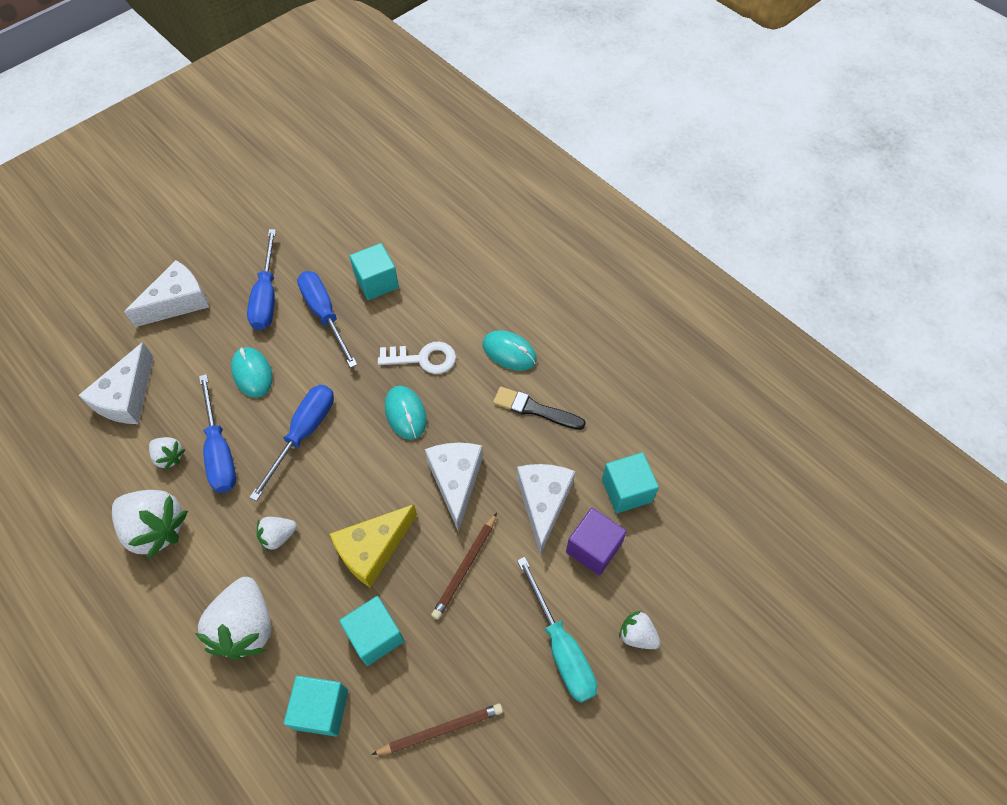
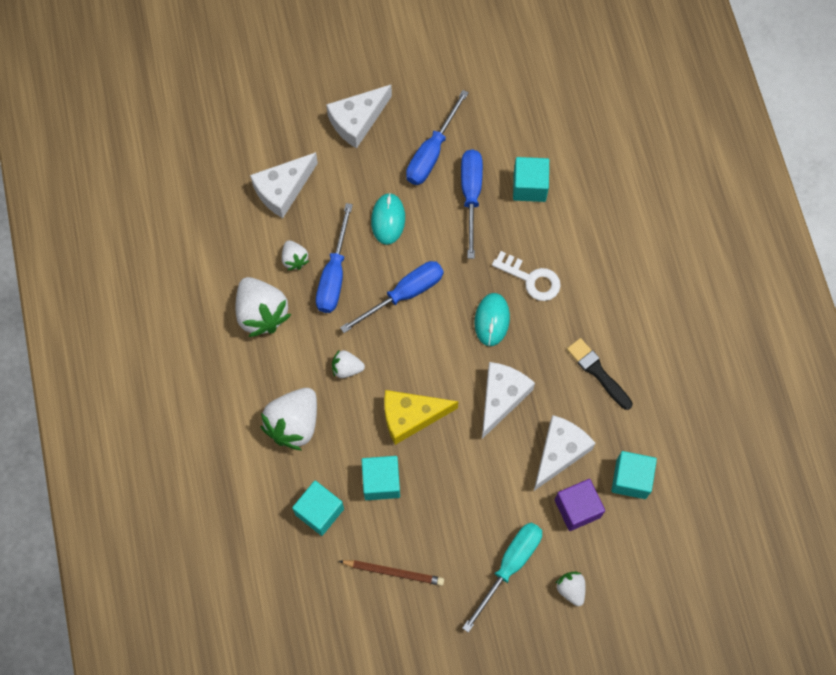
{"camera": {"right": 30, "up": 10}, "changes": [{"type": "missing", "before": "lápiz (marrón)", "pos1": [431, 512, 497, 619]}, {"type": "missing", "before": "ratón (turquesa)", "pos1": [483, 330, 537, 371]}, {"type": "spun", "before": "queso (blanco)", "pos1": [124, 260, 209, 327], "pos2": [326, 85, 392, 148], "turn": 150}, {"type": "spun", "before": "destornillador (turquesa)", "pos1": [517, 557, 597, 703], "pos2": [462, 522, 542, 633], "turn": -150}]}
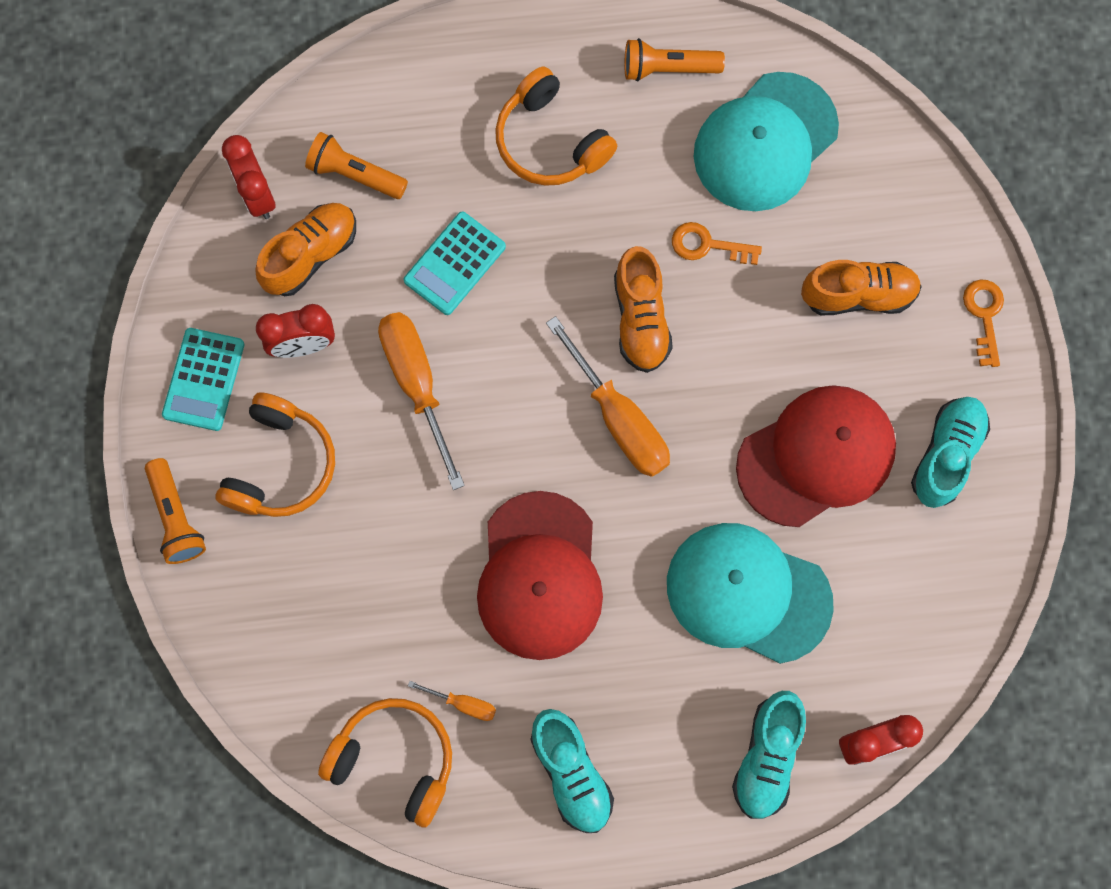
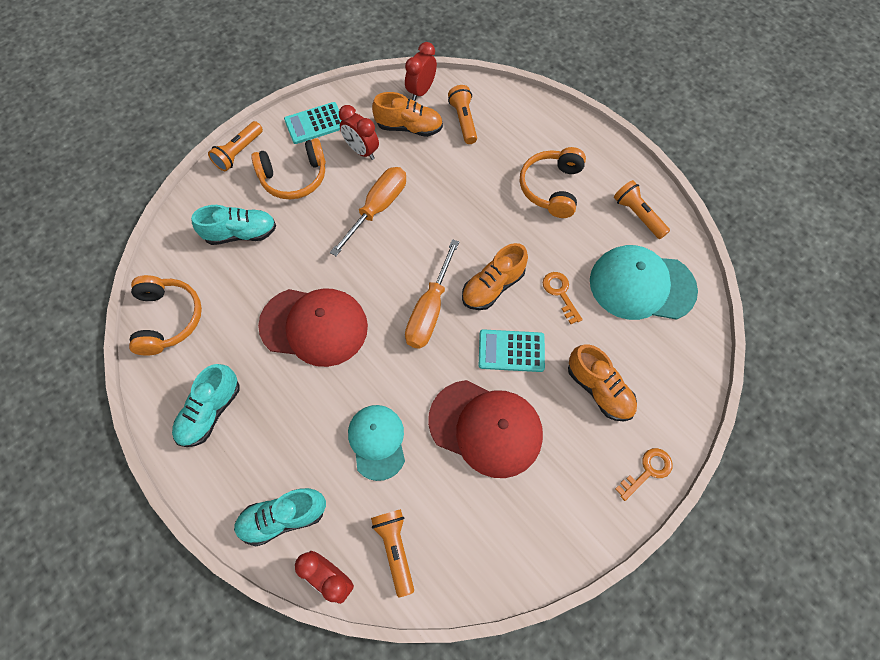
{"camera": {"right": 55, "up": -10}, "changes": [{"type": "missing", "before": "destornillador (naranja)", "pos1": [408, 681, 496, 721]}, {"type": "appeared", "after": "lámpara de mano (naranja)", "pos2": [371, 509, 414, 597]}, {"type": "relocated", "before": "calculadora (turquesa)", "pos1": [404, 212, 506, 315], "pos2": [479, 329, 545, 372]}, {"type": "relocated", "before": "zapato (turquesa)", "pos1": [911, 397, 990, 508], "pos2": [191, 205, 276, 245]}, {"type": "spun", "before": "gorra (rojo)", "pos1": [477, 491, 603, 660], "pos2": [258, 288, 368, 367], "turn": -135}, {"type": "size", "before": "gorra (turquesa)", "pos1": [667, 523, 834, 664], "pos2": [348, 405, 405, 481], "scale": 0.64}]}
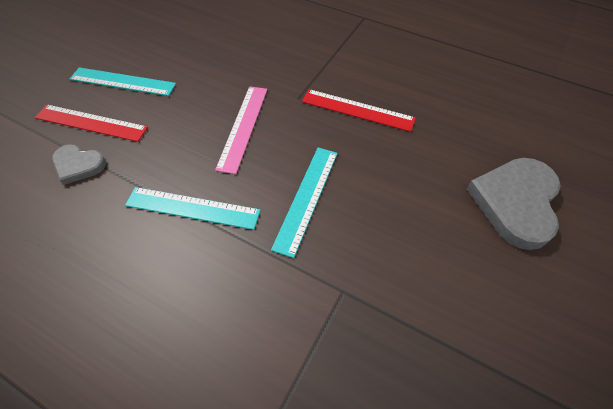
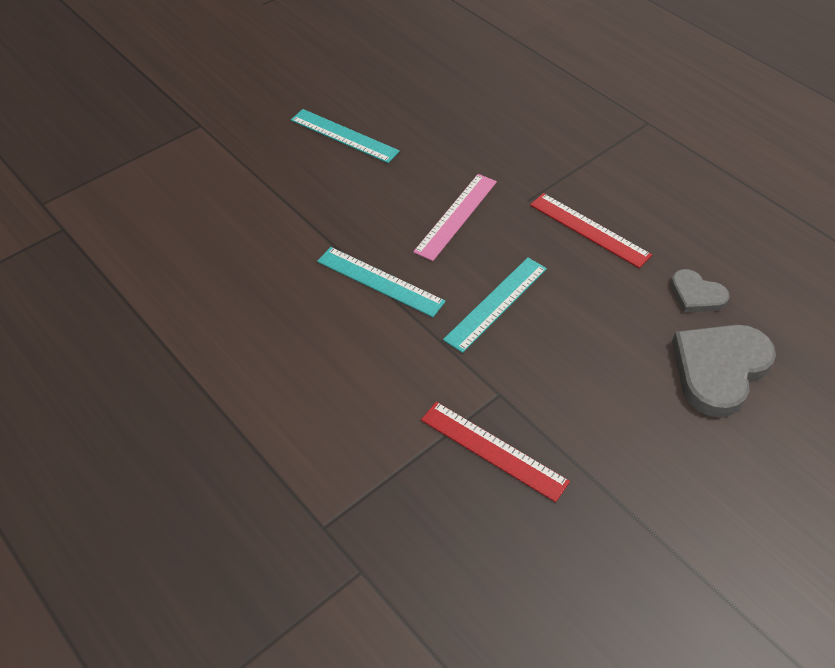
{"camera": {"right": 20, "up": -5}, "changes": [{"type": "relocated", "before": "regla (rojo)", "pos1": [35, 105, 148, 142], "pos2": [421, 402, 570, 502]}, {"type": "relocated", "before": "corazón (gris)", "pos1": [52, 145, 106, 185], "pos2": [670, 269, 730, 313]}]}
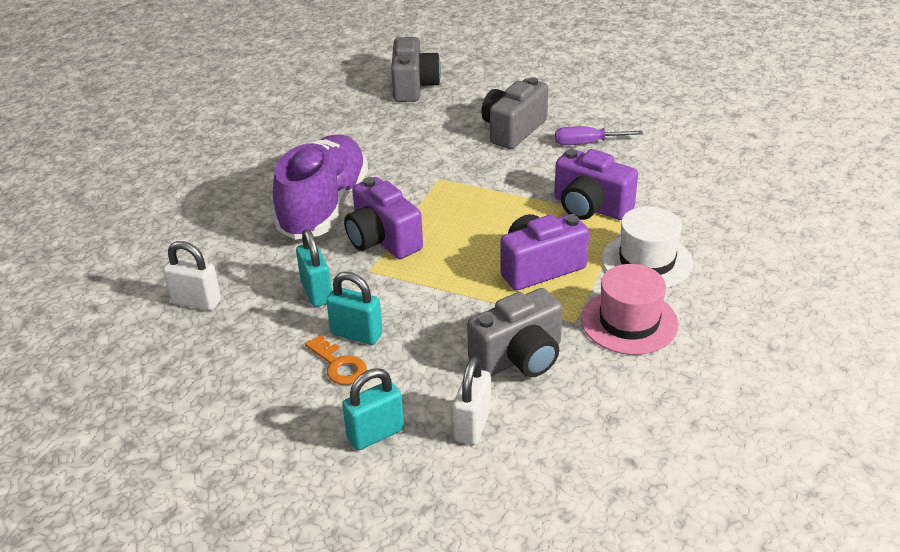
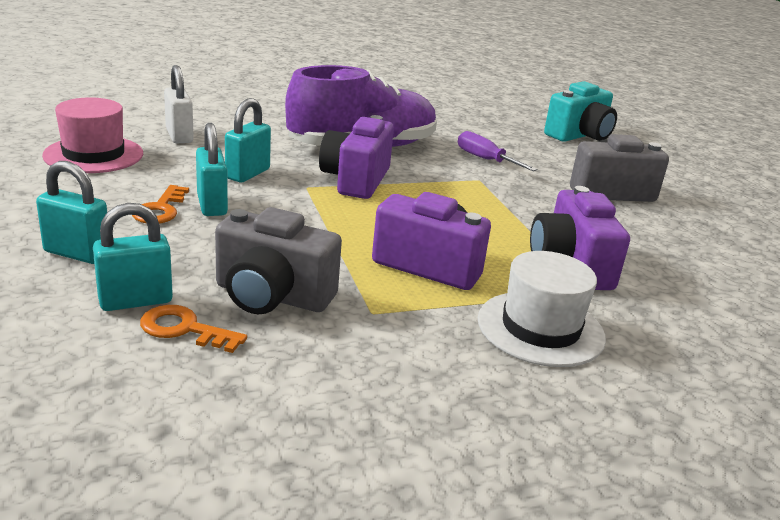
{"camera": {"right": 45, "up": -10}, "changes": [{"type": "appeared", "after": "llave (naranja)", "pos2": [140, 305, 247, 353]}, {"type": "relocated", "before": "destornillador (morado)", "pos1": [555, 126, 643, 145], "pos2": [458, 131, 537, 171]}, {"type": "relocated", "before": "sombrero (rosa)", "pos1": [581, 264, 679, 355], "pos2": [42, 97, 143, 173]}, {"type": "colour", "before": "cámara (gris)", "after": "cámara (turquesa)", "pos1": [391, 37, 441, 102], "pos2": [544, 81, 617, 142]}, {"type": "colour", "before": "candado (blanco)", "after": "candado (turquesa)", "pos1": [453, 356, 491, 445], "pos2": [93, 203, 173, 311]}]}
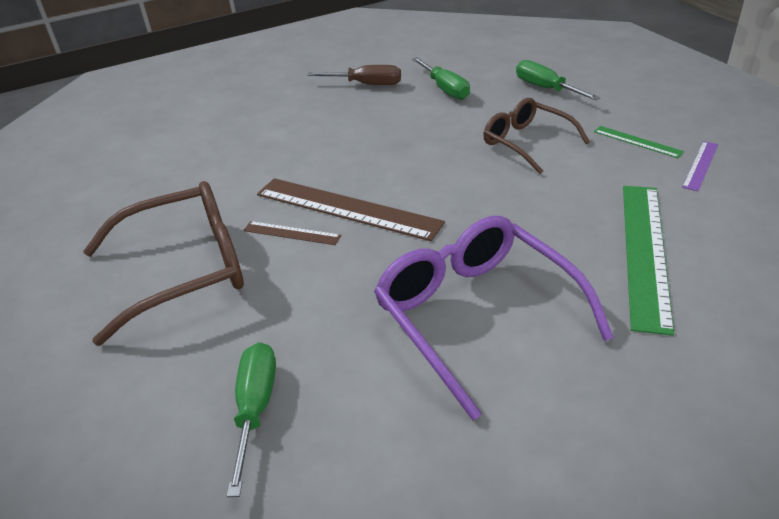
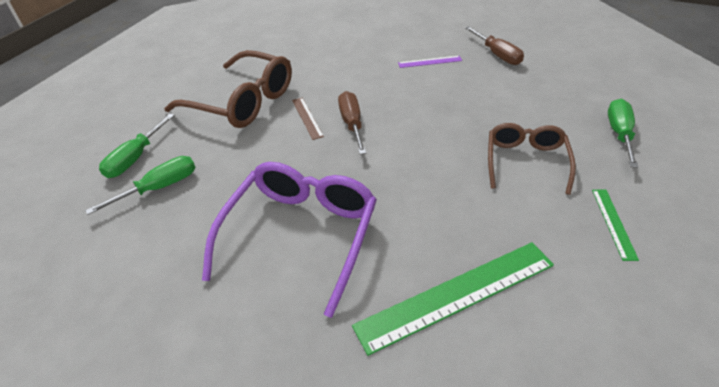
{"camera": {"right": 50, "up": 5}, "changes": [{"type": "relocated", "before": "destornillador (verde)", "pos1": [412, 57, 470, 100], "pos2": [99, 114, 175, 178]}, {"type": "relocated", "before": "regla (morado)", "pos1": [682, 141, 718, 191], "pos2": [398, 56, 462, 68]}, {"type": "exchanged", "before": "regla (marrón)", "after": "destornillador (marrón)", "pos1": [257, 178, 445, 241], "pos2": [338, 91, 366, 155]}]}
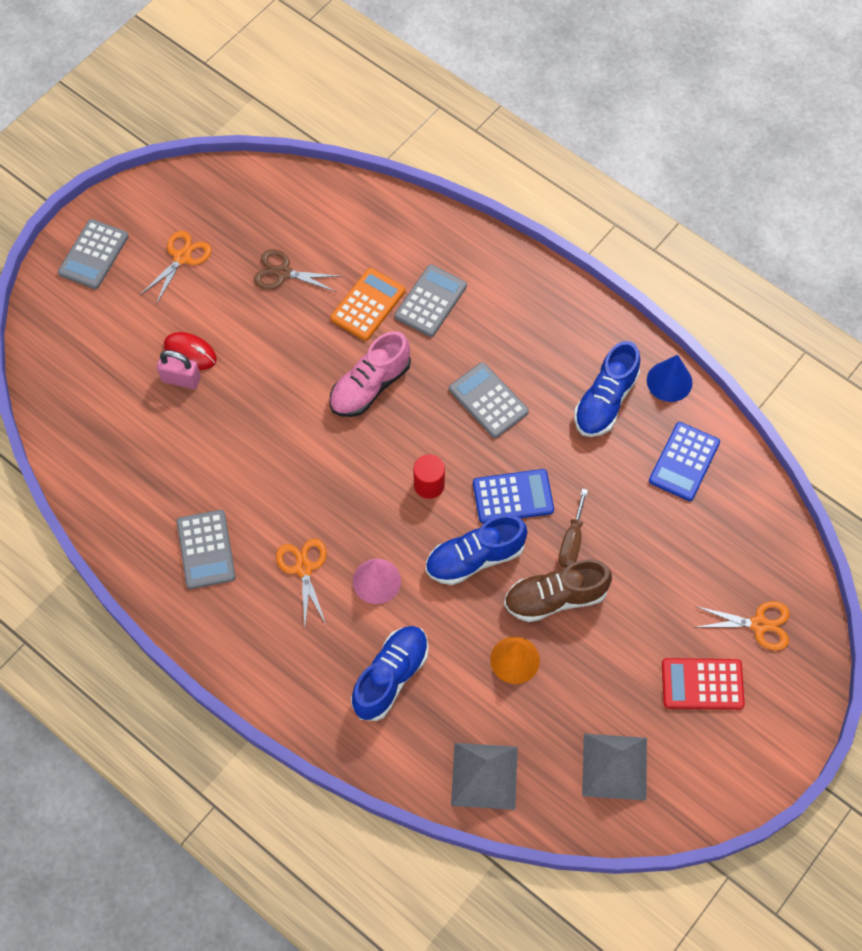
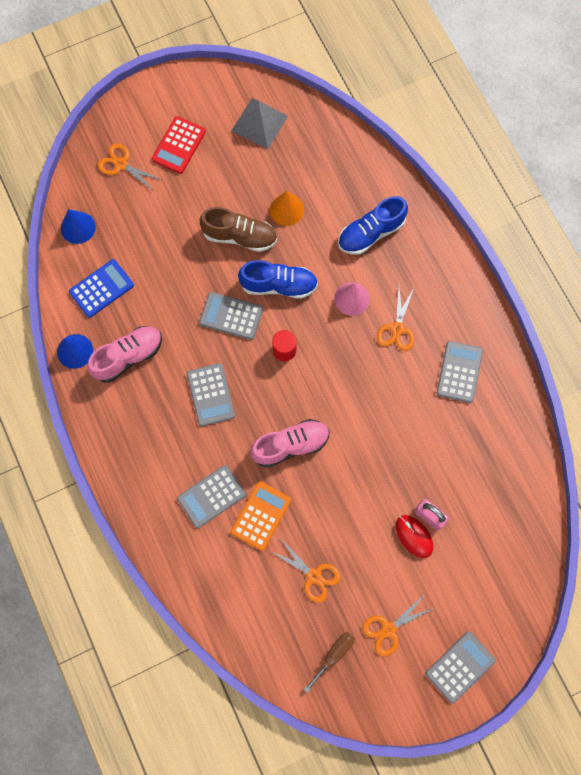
{"camera": {"right": -155, "up": 10}, "changes": [{"type": "missing", "before": "pirámide (gris)", "pos1": [451, 743, 518, 810]}, {"type": "appeared", "after": "cono (azul)", "pos2": [61, 209, 96, 244]}, {"type": "relocated", "before": "destornillador (marrón)", "pos1": [558, 488, 588, 568], "pos2": [304, 632, 354, 693]}, {"type": "colour", "before": "tijeras (marrón)", "after": "tijeras (naranja)", "pos1": [254, 249, 342, 292], "pos2": [270, 539, 341, 603]}, {"type": "colour", "before": "calculadora (azul)", "after": "calculadora (gris)", "pos1": [473, 469, 554, 523], "pos2": [199, 292, 263, 340]}, {"type": "colour", "before": "zapato (azul)", "after": "zapato (rosa)", "pos1": [574, 341, 640, 437], "pos2": [88, 326, 162, 383]}, {"type": "spun", "before": "calculadora (naranja)", "pos1": [330, 268, 405, 341], "pos2": [231, 481, 291, 551], "turn": 150}, {"type": "spun", "before": "calculadora (rojo)", "pos1": [662, 658, 745, 710], "pos2": [152, 116, 206, 174], "turn": 90}]}
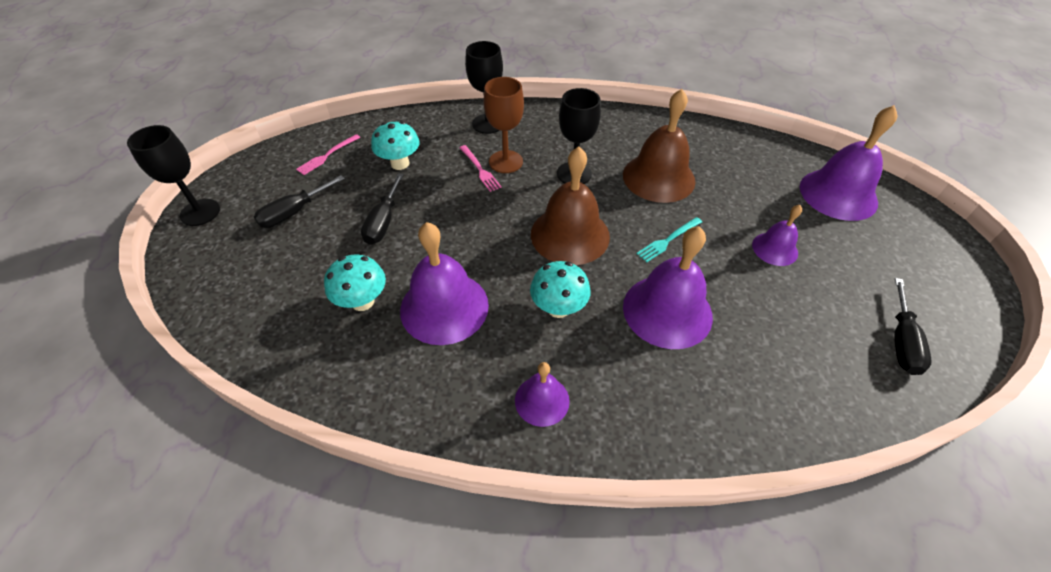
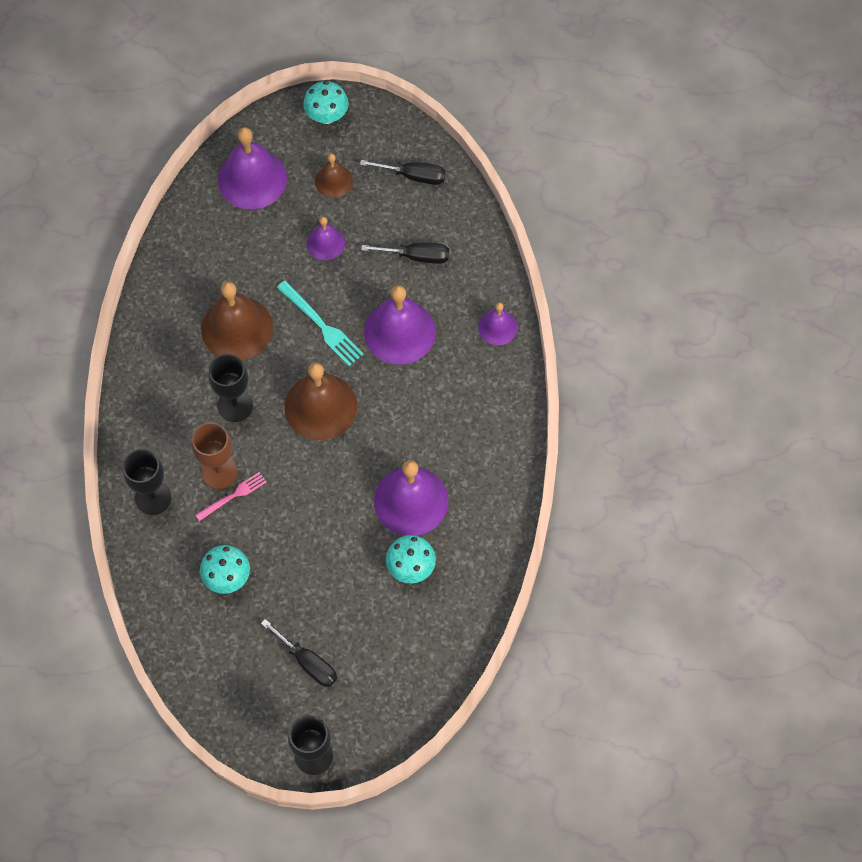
{"camera": {"right": -95, "up": 15}, "changes": [{"type": "missing", "before": "tenedor (rosa)", "pos1": [296, 134, 361, 175]}, {"type": "appeared", "after": "campana (marrón)", "pos2": [315, 153, 353, 198]}, {"type": "relocated", "before": "destornillador (negro)", "pos1": [361, 173, 404, 245], "pos2": [361, 242, 449, 264]}, {"type": "relocated", "before": "campana (morado)", "pos1": [515, 362, 570, 427], "pos2": [478, 302, 518, 345]}, {"type": "relocated", "before": "seta (turquesa)", "pos1": [530, 261, 591, 318], "pos2": [303, 81, 348, 124]}, {"type": "size", "before": "tenedor (turquesa)", "pos1": [636, 217, 702, 262], "pos2": [277, 280, 364, 366], "scale": 1.53}]}
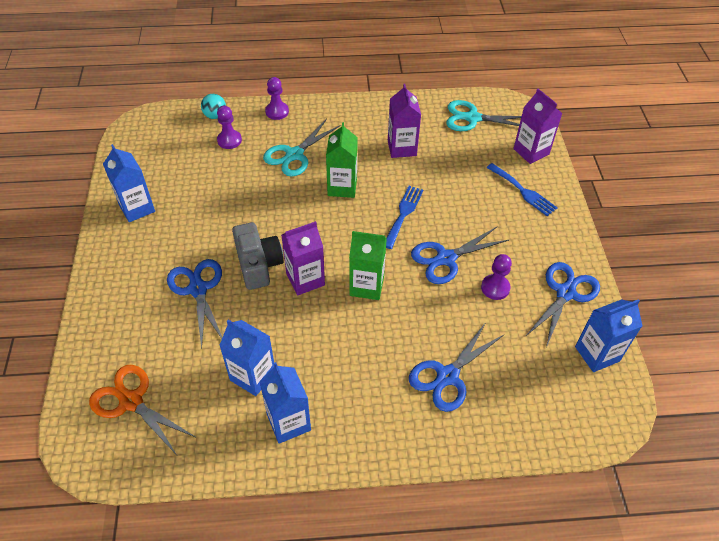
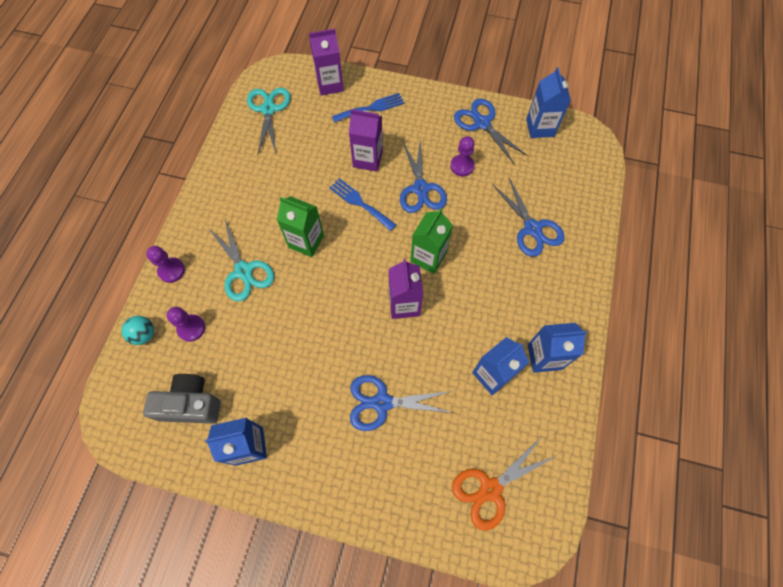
{"camera": {"right": -70, "up": 15}, "changes": [{"type": "relocated", "before": "cámara (gris)", "pos1": [232, 222, 284, 290], "pos2": [143, 374, 221, 424]}, {"type": "relocated", "before": "cartón de leche (morado)", "pos1": [388, 84, 421, 158], "pos2": [349, 109, 383, 172]}, {"type": "spun", "before": "tijeras (turquesa)", "pos1": [446, 100, 522, 131], "pos2": [247, 88, 290, 153], "turn": 150}]}
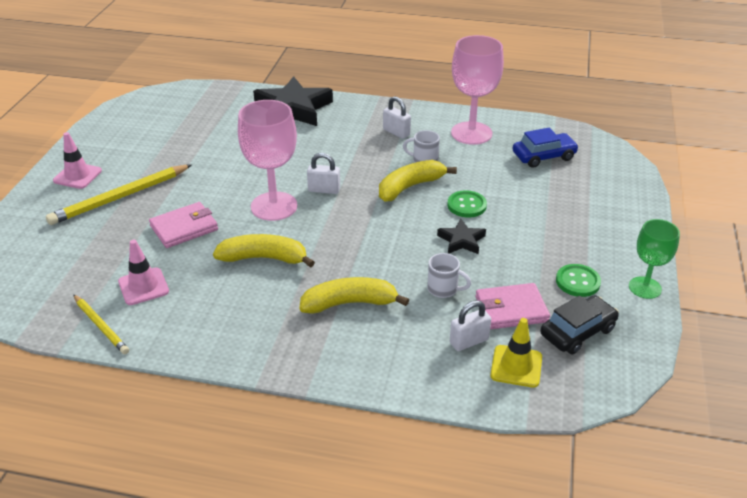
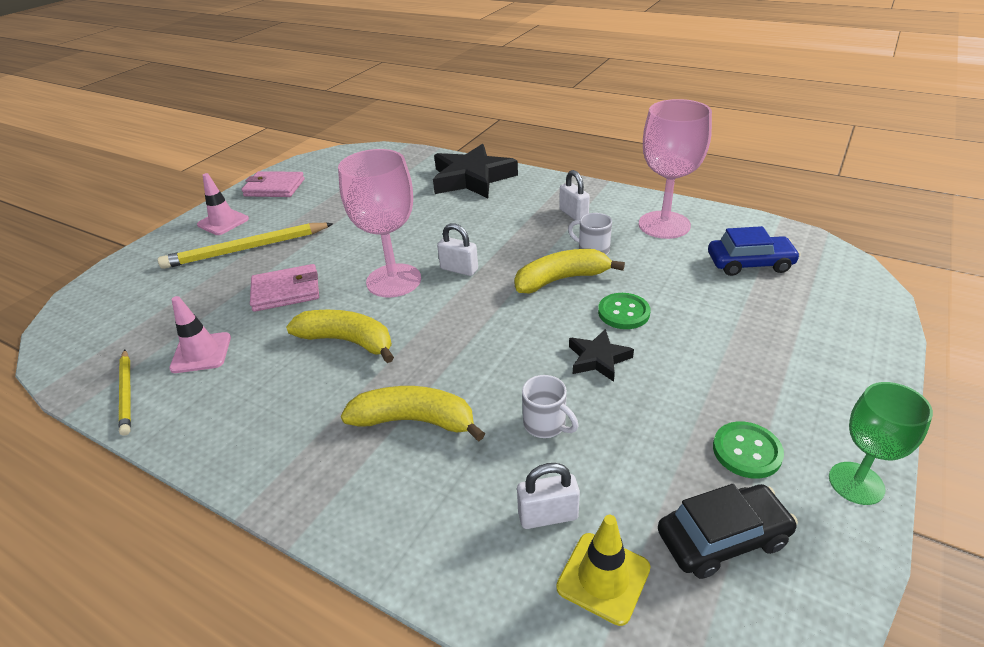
{"camera": {"right": 20, "up": 0}, "changes": [{"type": "relocated", "before": "cartera (rosa)", "pos1": [476, 283, 550, 329], "pos2": [241, 171, 305, 197]}]}
